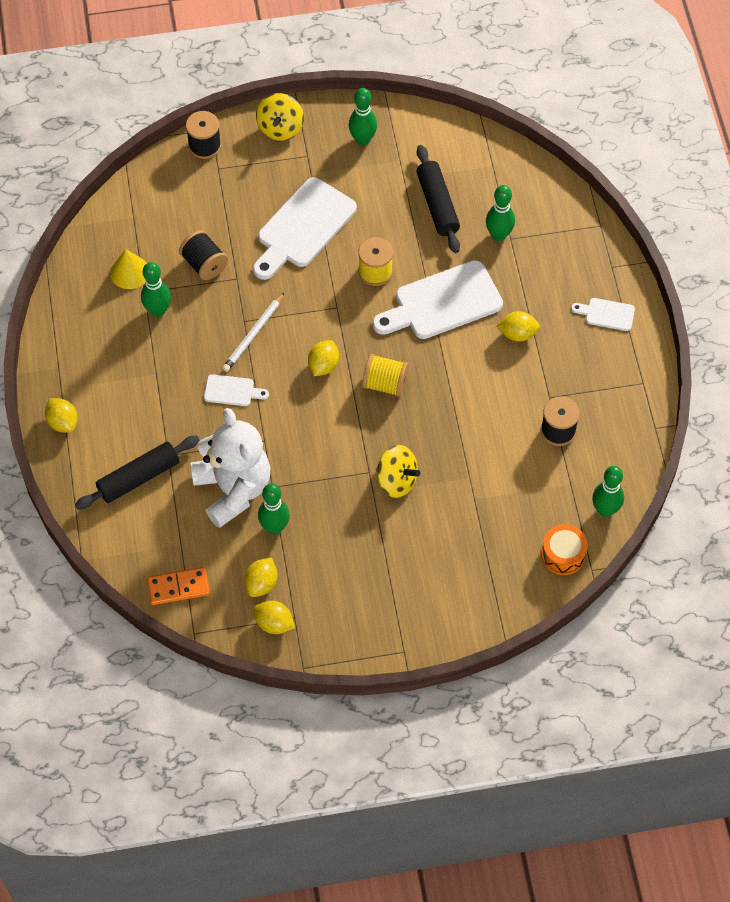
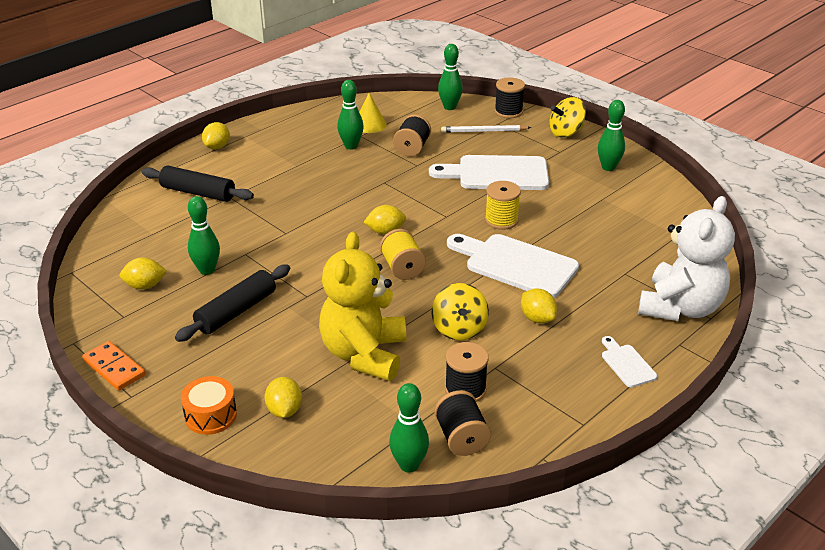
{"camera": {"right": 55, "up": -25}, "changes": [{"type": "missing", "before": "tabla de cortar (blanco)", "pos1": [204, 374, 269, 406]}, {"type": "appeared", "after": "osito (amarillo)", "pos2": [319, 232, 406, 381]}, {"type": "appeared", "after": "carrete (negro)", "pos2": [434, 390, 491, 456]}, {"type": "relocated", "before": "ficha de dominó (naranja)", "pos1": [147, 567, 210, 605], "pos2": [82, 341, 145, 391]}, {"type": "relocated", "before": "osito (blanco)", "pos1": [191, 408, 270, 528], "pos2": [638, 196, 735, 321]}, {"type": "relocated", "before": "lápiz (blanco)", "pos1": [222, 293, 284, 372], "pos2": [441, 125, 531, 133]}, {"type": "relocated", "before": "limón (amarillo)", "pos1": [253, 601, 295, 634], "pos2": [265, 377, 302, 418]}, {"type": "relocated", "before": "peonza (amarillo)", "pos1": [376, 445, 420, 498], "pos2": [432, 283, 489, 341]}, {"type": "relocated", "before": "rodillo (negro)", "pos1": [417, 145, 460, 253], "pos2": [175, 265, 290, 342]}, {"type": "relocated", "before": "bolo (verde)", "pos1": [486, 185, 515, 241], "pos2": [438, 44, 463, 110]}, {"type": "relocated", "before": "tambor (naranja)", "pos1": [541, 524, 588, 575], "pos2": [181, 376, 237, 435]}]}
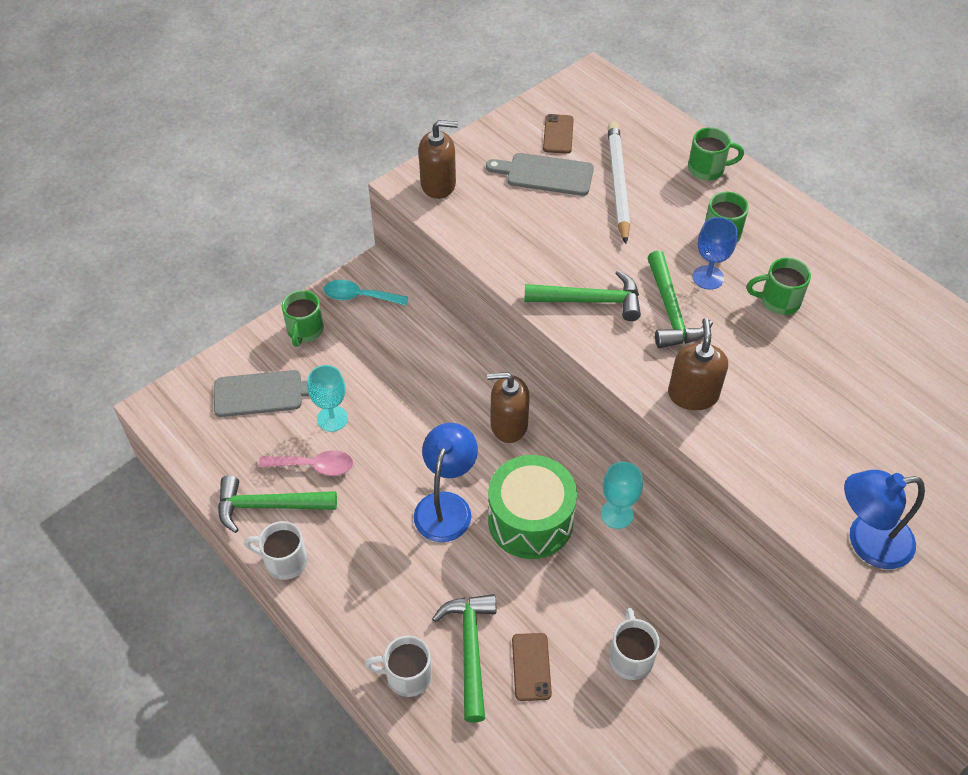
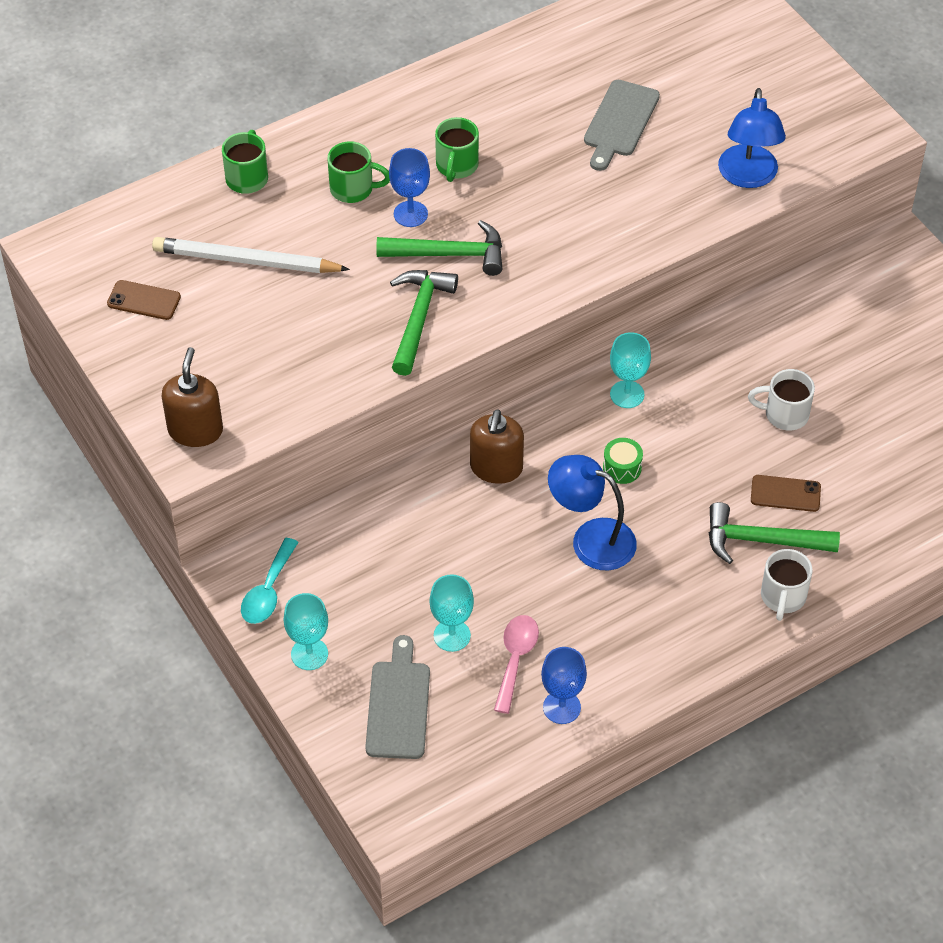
{"camera": {"right": -80, "up": 0}, "changes": [{"type": "missing", "before": "taza (blanco)", "pos1": [244, 521, 308, 580]}, {"type": "missing", "before": "dispensador de jabón (marrón)", "pos1": [668, 318, 728, 410]}, {"type": "relocated", "before": "tabla de cortar (gris)", "pos1": [486, 153, 594, 196], "pos2": [584, 80, 660, 171]}, {"type": "exchanged", "before": "martillo (verde)", "after": "copa (azul)", "pos1": [218, 476, 337, 533], "pos2": [541, 647, 587, 724]}, {"type": "exchanged", "before": "taza (verde)", "after": "copa (turquesa)", "pos1": [282, 290, 324, 347], "pos2": [284, 593, 328, 670]}, {"type": "size", "before": "tambor (verde)", "pos1": [488, 455, 577, 559], "pos2": [603, 438, 643, 484], "scale": 0.42}]}
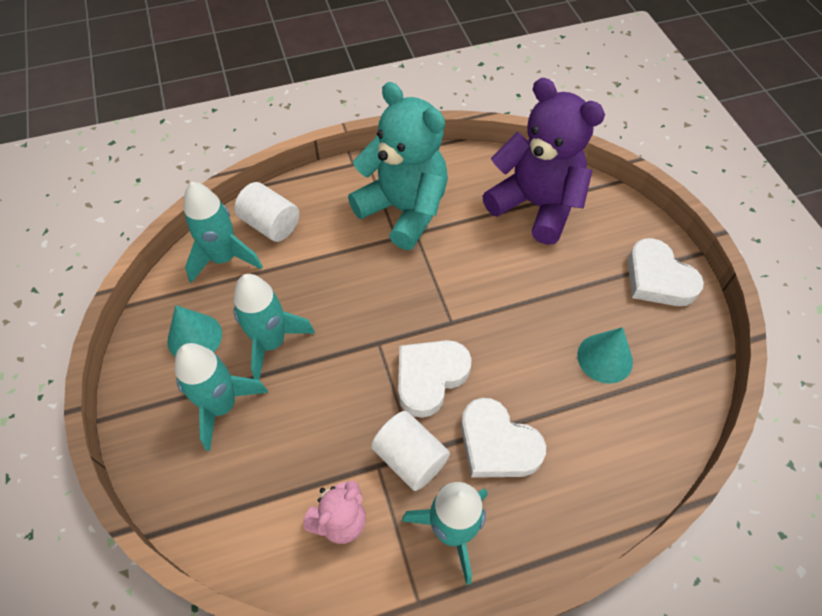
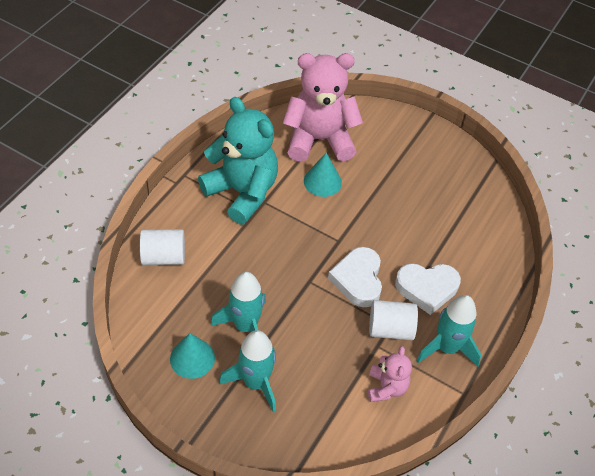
{"camera": {"right": -45, "up": -5}, "changes": [{"type": "missing", "before": "cohete (turquesa)", "pos1": [184, 182, 263, 283]}, {"type": "missing", "before": "corazón (blanco)", "pos1": [628, 238, 704, 306]}, {"type": "relocated", "before": "cono (turquesa)", "pos1": [577, 327, 633, 384], "pos2": [304, 153, 342, 197]}, {"type": "colour", "before": "osito (morado)", "after": "osito (rosa)", "pos1": [482, 78, 605, 245], "pos2": [283, 53, 363, 162]}, {"type": "spun", "before": "osito (turquesa)", "pos1": [348, 82, 448, 250], "pos2": [198, 97, 278, 224], "turn": 45}]}
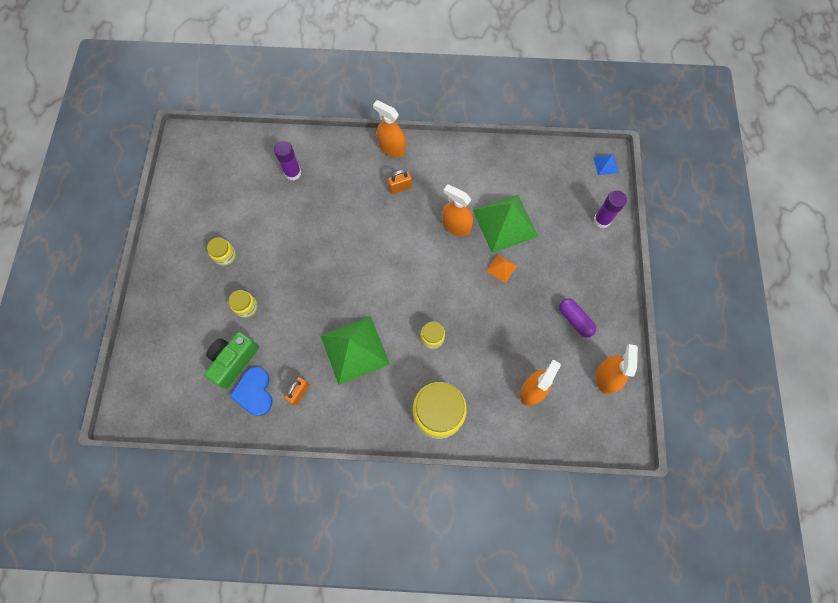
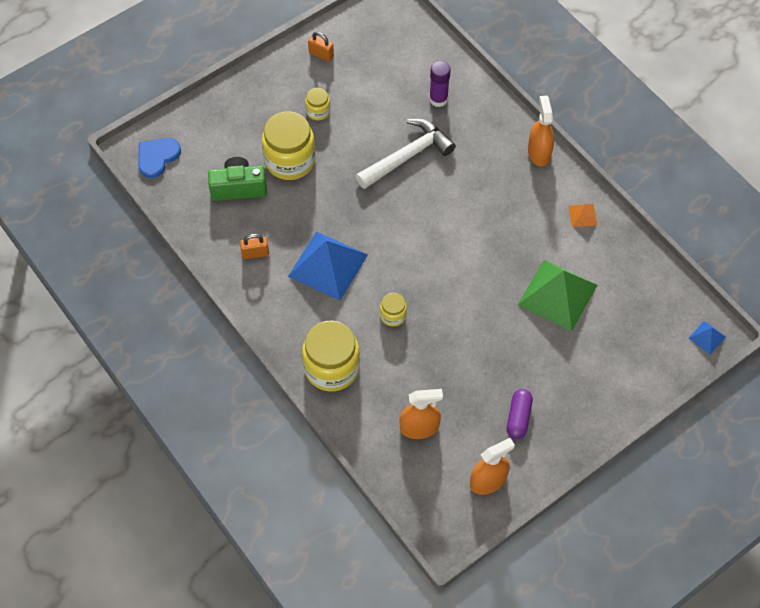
{"camera": {"right": 50, "up": -10}, "changes": [{"type": "missing", "before": "pulverizador (naranja)", "pos1": [442, 184, 473, 236]}, {"type": "missing", "before": "barra de pegamento (morado)", "pos1": [594, 190, 627, 228]}, {"type": "appeared", "after": "martillo (blanco)", "pos2": [356, 119, 456, 189]}, {"type": "relocated", "before": "corazón (azul)", "pos1": [230, 367, 273, 416], "pos2": [138, 138, 181, 178]}, {"type": "relocated", "before": "candado (naranja)", "pos1": [388, 170, 412, 194], "pos2": [308, 32, 334, 62]}, {"type": "relocated", "before": "pirámide (naranja)", "pos1": [486, 254, 517, 283], "pos2": [568, 204, 598, 228]}, {"type": "colour", "before": "pirámide (verde)", "after": "pirámide (azul)", "pos1": [320, 316, 390, 385], "pos2": [288, 231, 368, 300]}, {"type": "size", "before": "tarro (amarillo)", "pos1": [229, 290, 257, 318], "pos2": [262, 111, 316, 180], "scale": 2.05}]}
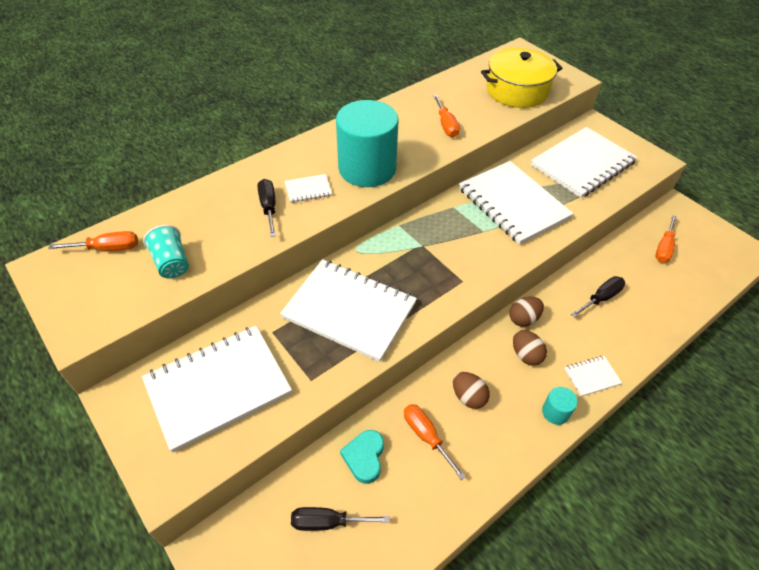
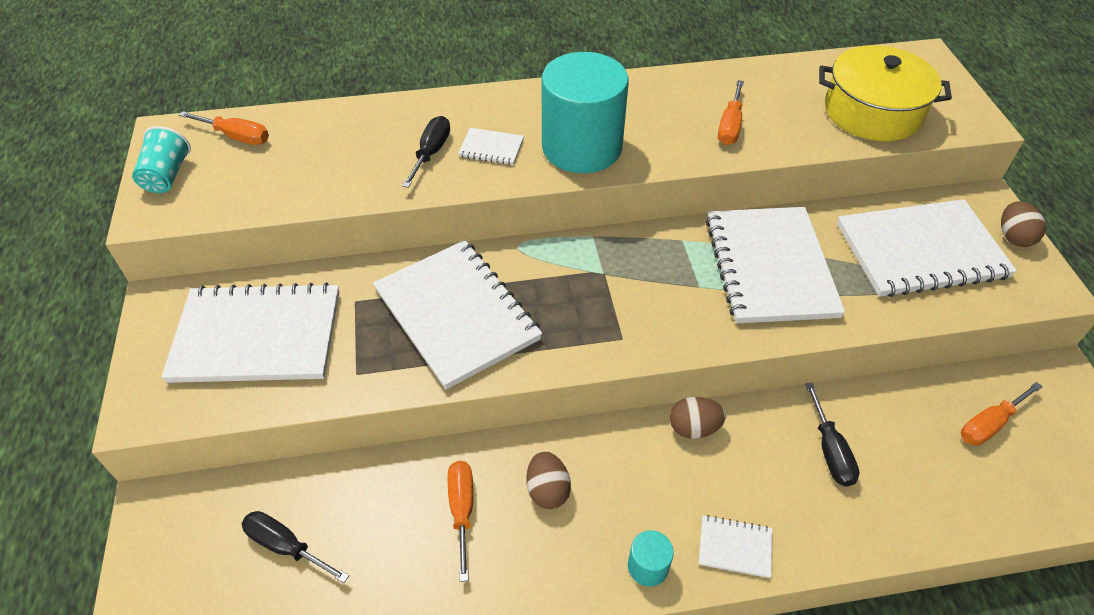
{"camera": {"right": 30, "up": 0}, "changes": [{"type": "missing", "before": "corazón (turquesa)", "pos1": [340, 430, 384, 484]}, {"type": "relocated", "before": "vaso (turquesa)", "pos1": [143, 225, 189, 278], "pos2": [132, 126, 191, 193]}, {"type": "relocated", "before": "huevo (marrón)", "pos1": [513, 330, 547, 366], "pos2": [1001, 201, 1046, 247]}, {"type": "spun", "before": "destornillador (negro)", "pos1": [571, 276, 625, 318], "pos2": [805, 383, 859, 487], "turn": 90}]}
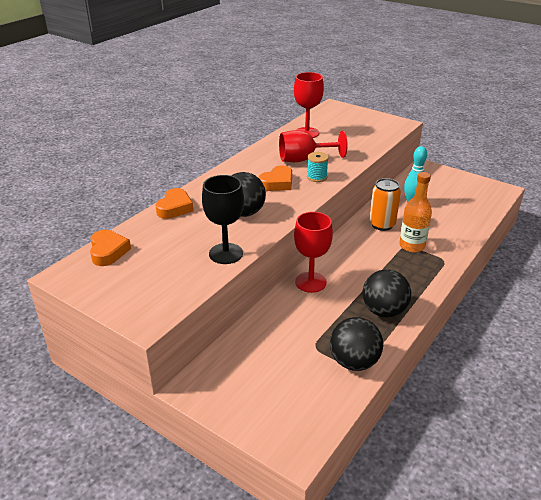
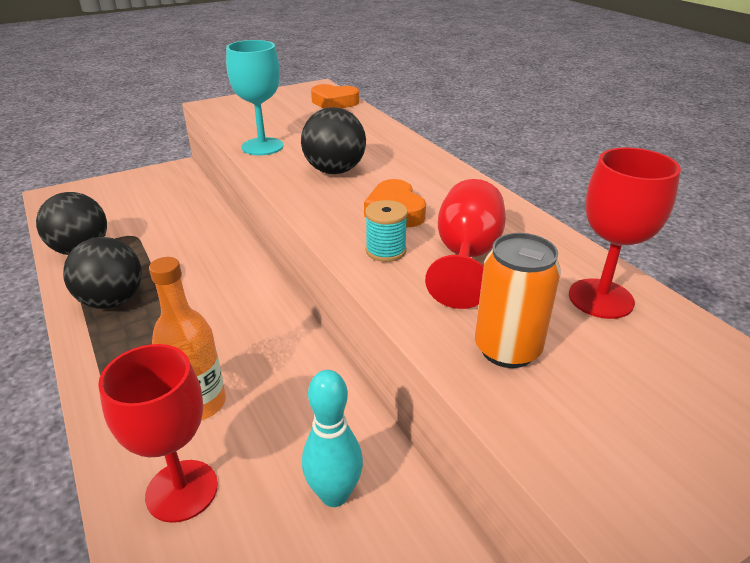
{"camera": {"right": 115, "up": 0}, "changes": [{"type": "missing", "before": "corazón (naranja)", "pos1": [155, 188, 194, 219]}, {"type": "relocated", "before": "copa (rojo)", "pos1": [294, 212, 333, 293], "pos2": [98, 344, 218, 523]}, {"type": "relocated", "before": "lata (naranja)", "pos1": [369, 178, 401, 231], "pos2": [475, 233, 561, 368]}, {"type": "colour", "before": "copa (negro)", "after": "copa (turquesa)", "pos1": [202, 175, 244, 264], "pos2": [226, 40, 283, 155]}]}
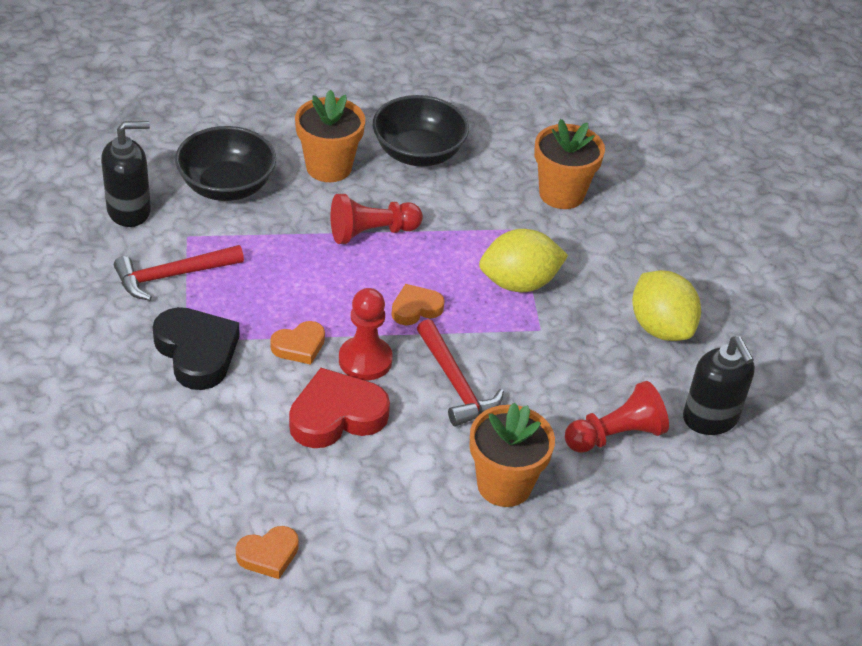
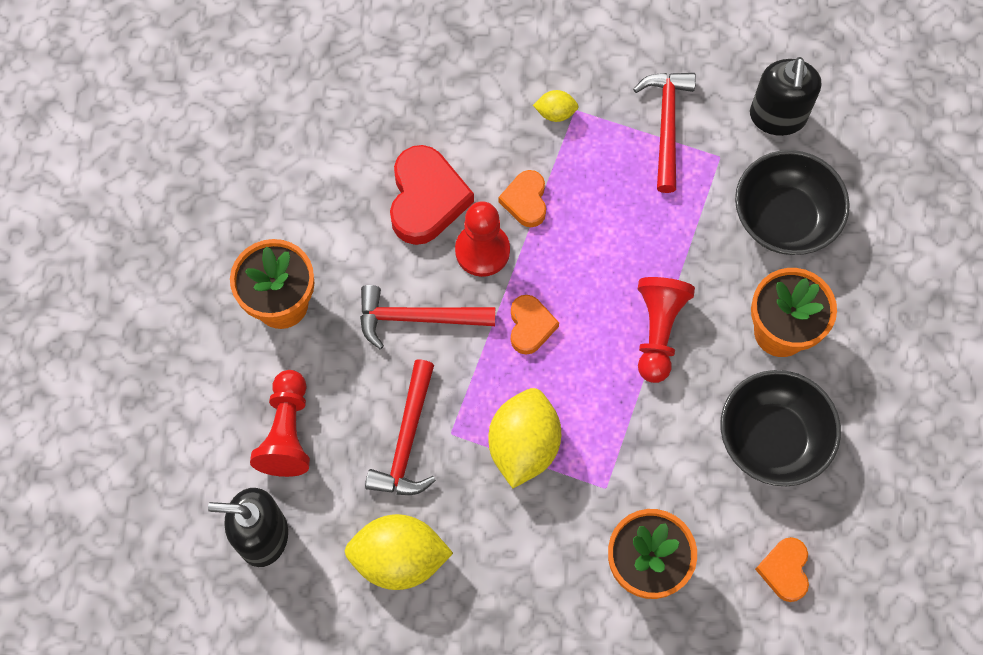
{"camera": {"right": 120, "up": 25}, "changes": [{"type": "appeared", "after": "martillo (rojo)", "pos2": [365, 359, 436, 495]}, {"type": "relocated", "before": "corazón (naranja)", "pos1": [236, 526, 299, 579], "pos2": [755, 537, 809, 602]}, {"type": "exchanged", "before": "corazón (negro)", "after": "limón (amarillo)", "pos1": [153, 307, 240, 390], "pos2": [533, 90, 579, 122]}]}
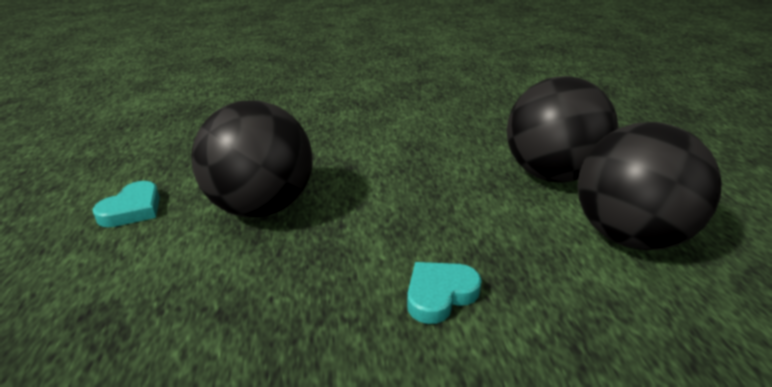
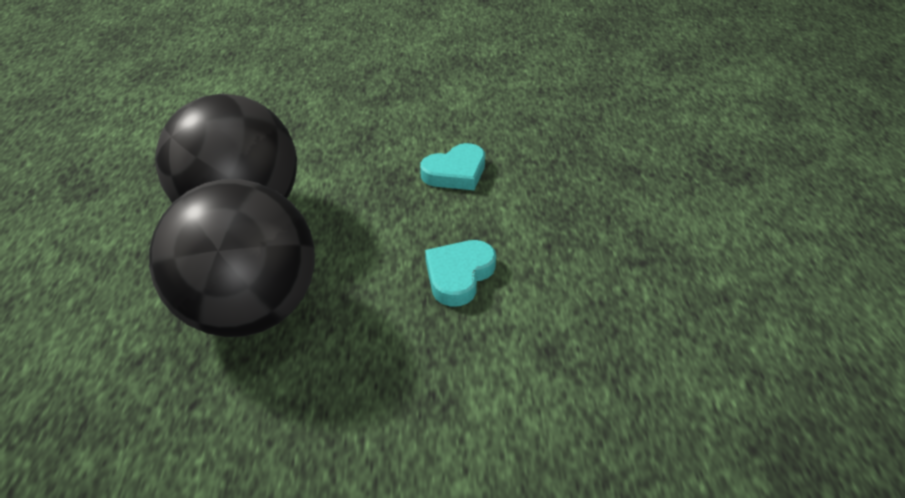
{"camera": {"right": -175, "up": 10}, "changes": [{"type": "missing", "before": "pelota (negro)", "pos1": [191, 100, 313, 218]}, {"type": "relocated", "before": "corazón (turquesa)", "pos1": [92, 181, 160, 227], "pos2": [425, 240, 496, 307]}]}
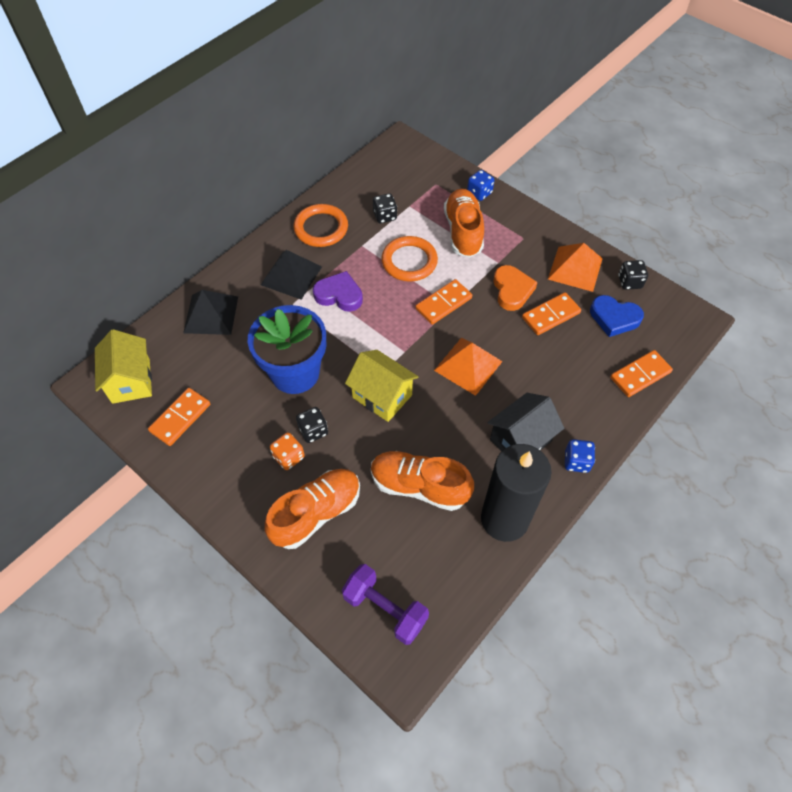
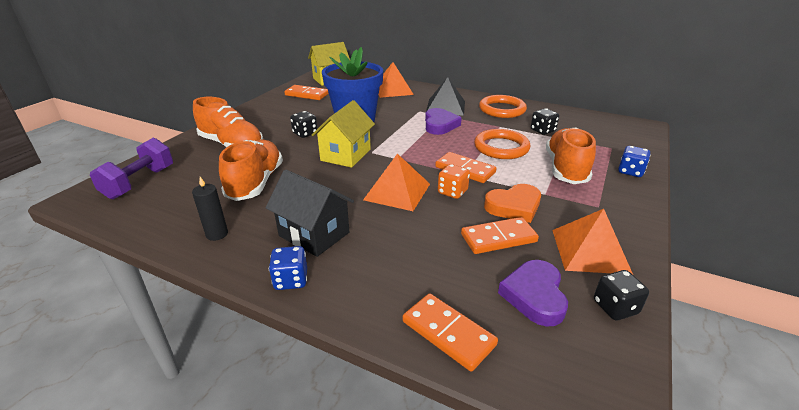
{"camera": {"right": 75, "up": -25}, "changes": [{"type": "relocated", "before": "dado (naranja)", "pos1": [270, 432, 305, 470], "pos2": [438, 164, 470, 199]}, {"type": "colour", "before": "pirámide (negro)", "after": "pirámide (naranja)", "pos1": [183, 290, 238, 335], "pos2": [379, 62, 414, 98]}, {"type": "colour", "before": "corazón (azul)", "after": "corazón (morado)", "pos1": [590, 295, 644, 337], "pos2": [498, 260, 568, 327]}, {"type": "spun", "before": "zapato (naranja)", "pos1": [444, 189, 484, 258], "pos2": [546, 127, 596, 184], "turn": -60}, {"type": "spun", "before": "ficha de dominó (naranja)", "pos1": [522, 292, 581, 335], "pos2": [461, 217, 539, 254], "turn": -60}, {"type": "size", "before": "vela (negro)", "pos1": [481, 444, 552, 542], "pos2": [192, 177, 228, 241], "scale": 0.41}]}
